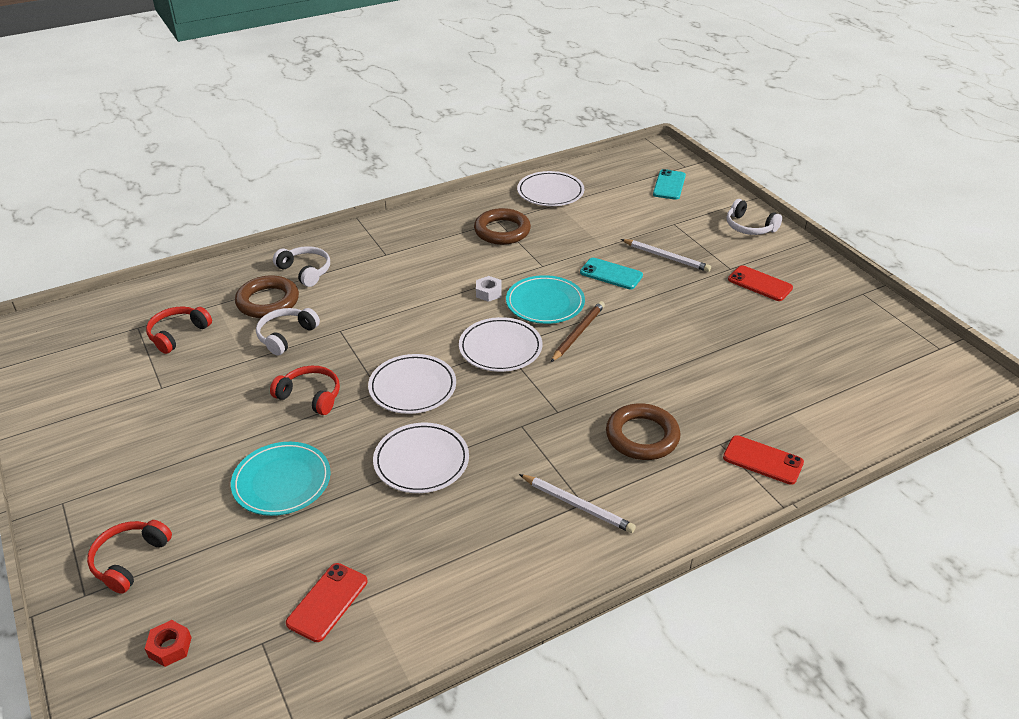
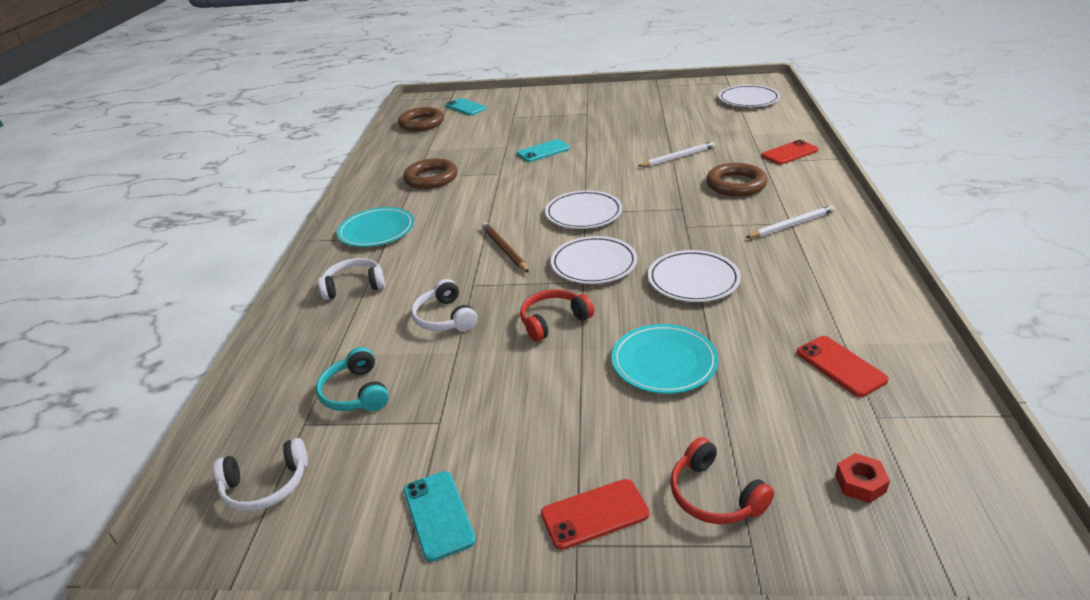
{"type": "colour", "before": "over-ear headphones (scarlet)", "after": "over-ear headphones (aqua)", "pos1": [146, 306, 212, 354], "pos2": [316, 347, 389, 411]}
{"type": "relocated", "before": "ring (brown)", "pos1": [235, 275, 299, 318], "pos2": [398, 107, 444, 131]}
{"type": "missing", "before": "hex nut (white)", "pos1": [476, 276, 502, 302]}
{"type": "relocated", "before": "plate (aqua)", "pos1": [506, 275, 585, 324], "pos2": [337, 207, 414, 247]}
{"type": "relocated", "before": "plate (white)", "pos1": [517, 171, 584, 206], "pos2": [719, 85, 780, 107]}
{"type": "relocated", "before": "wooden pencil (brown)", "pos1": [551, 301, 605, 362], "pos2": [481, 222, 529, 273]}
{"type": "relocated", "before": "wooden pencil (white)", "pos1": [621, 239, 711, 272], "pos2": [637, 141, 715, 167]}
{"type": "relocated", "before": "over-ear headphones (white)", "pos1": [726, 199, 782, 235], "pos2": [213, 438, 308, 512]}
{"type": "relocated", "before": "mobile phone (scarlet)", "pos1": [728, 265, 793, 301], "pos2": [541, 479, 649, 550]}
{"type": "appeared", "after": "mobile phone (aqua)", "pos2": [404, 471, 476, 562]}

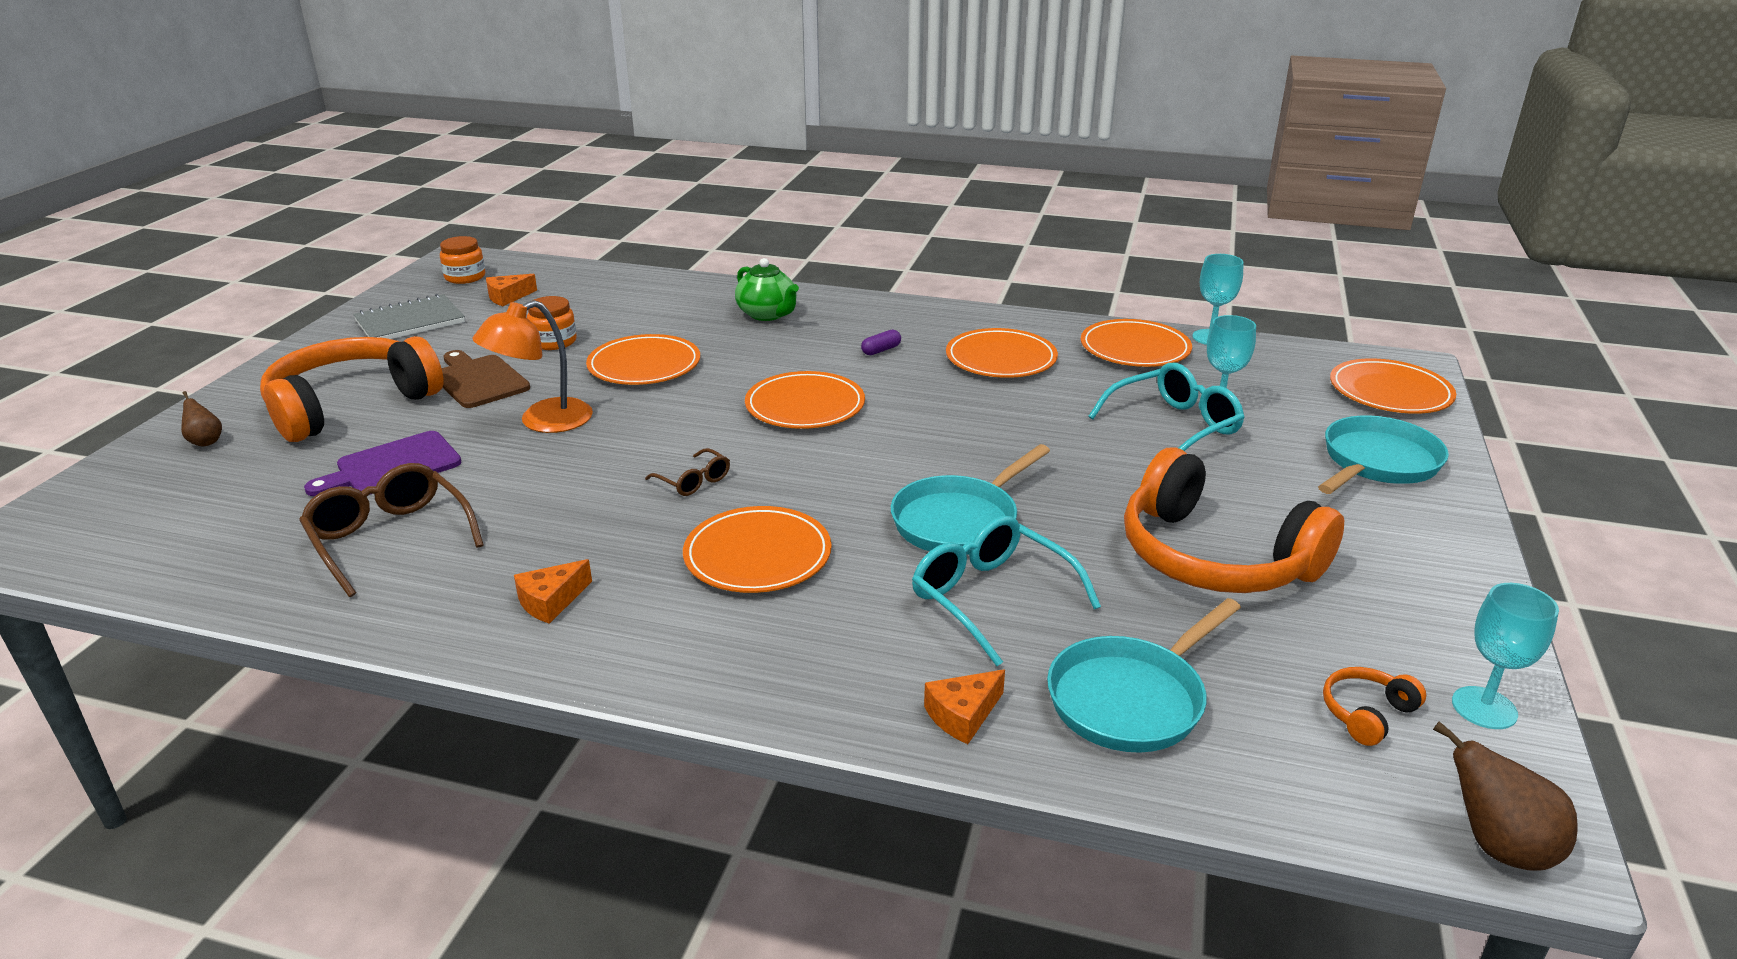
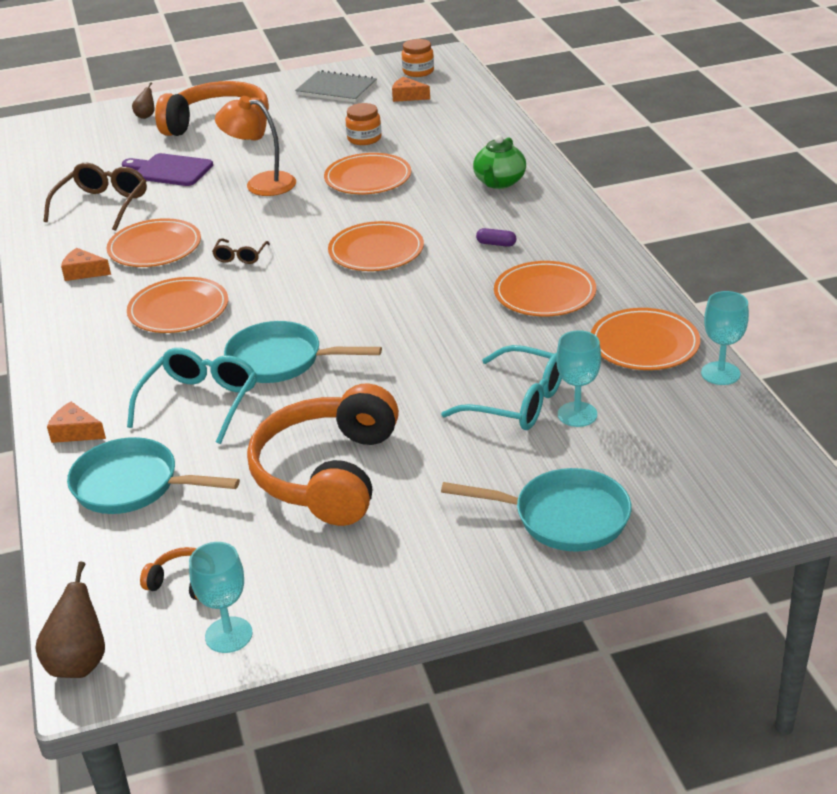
{"type": "missing", "before": "cutting board (brown)", "pos1": [442, 350, 530, 408]}
{"type": "relocated", "before": "plate (orange-coloured)", "pos1": [1330, 359, 1456, 414], "pos2": [107, 218, 201, 267]}

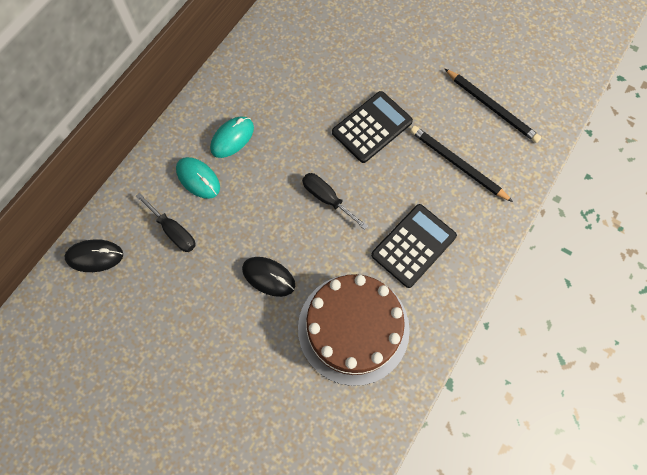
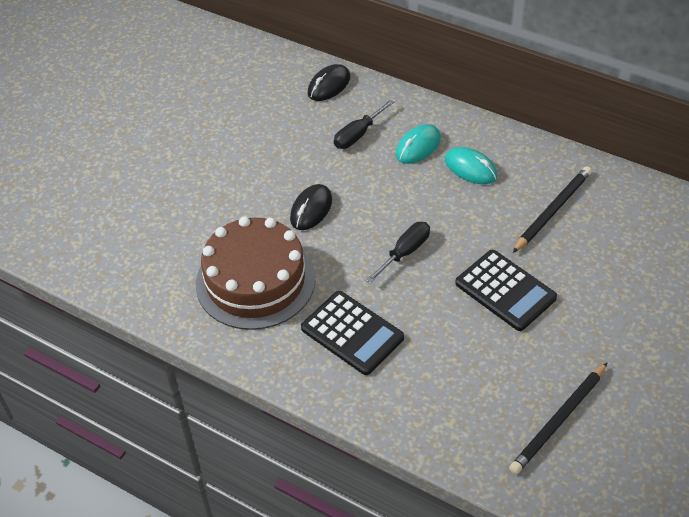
{"type": "spun", "before": "PC mouse (jet-black)", "pos1": [64, 239, 123, 272], "pos2": [307, 64, 350, 101], "turn": 45}
{"type": "relocated", "before": "wooden pencil (jet-black)", "pos1": [410, 126, 513, 202], "pos2": [513, 166, 592, 253]}

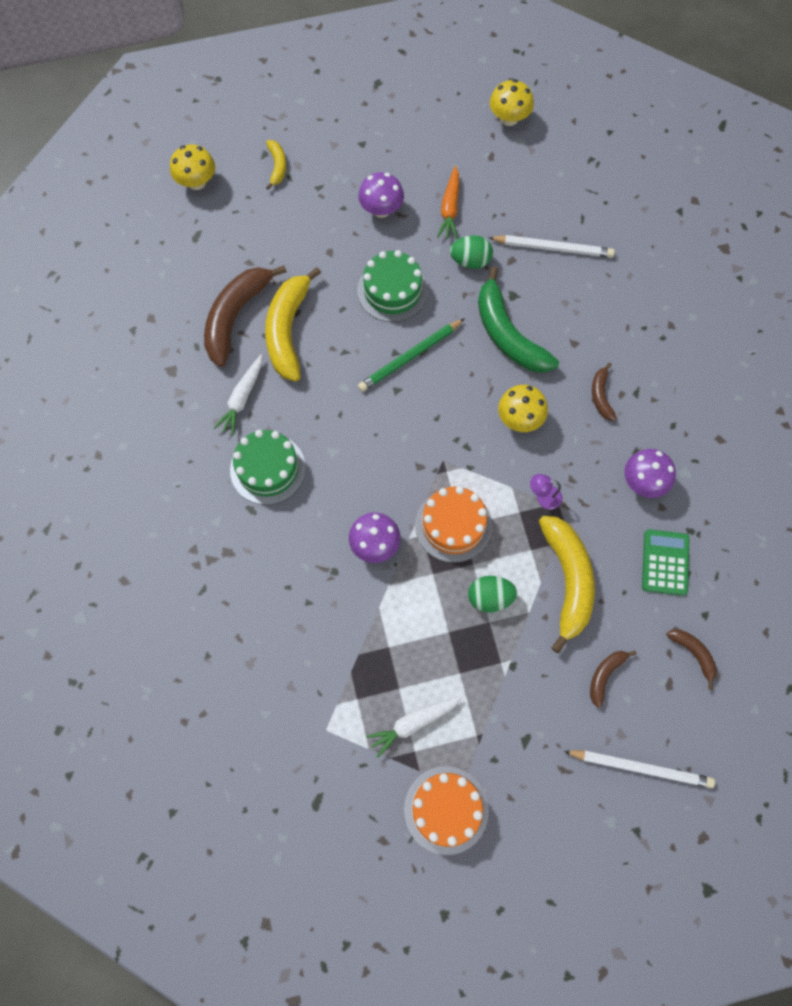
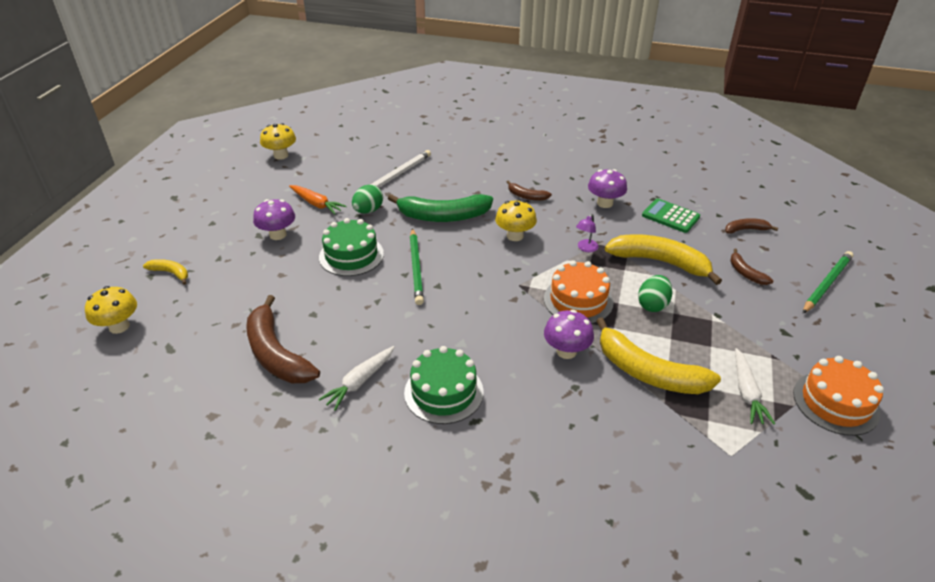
{"type": "spun", "before": "carrot (white)", "pos1": [214, 354, 262, 436], "pos2": [318, 346, 394, 411], "turn": 75}
{"type": "relocated", "before": "banana fruit (bright yellow)", "pos1": [265, 267, 321, 381], "pos2": [596, 317, 721, 394]}
{"type": "colour", "before": "wooden pencil (white)", "after": "wooden pencil (leaf-green)", "pos1": [563, 750, 715, 788], "pos2": [803, 251, 853, 313]}

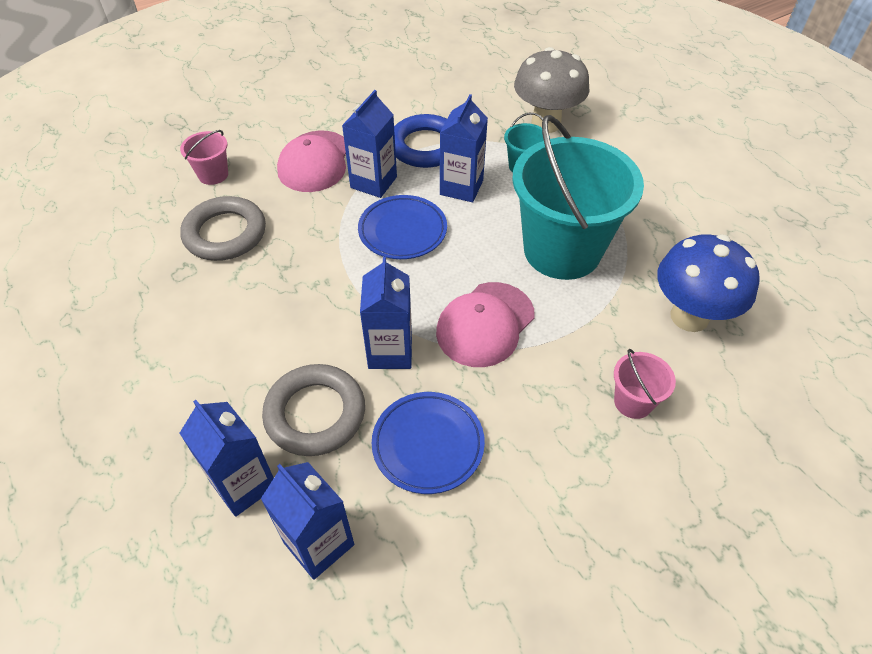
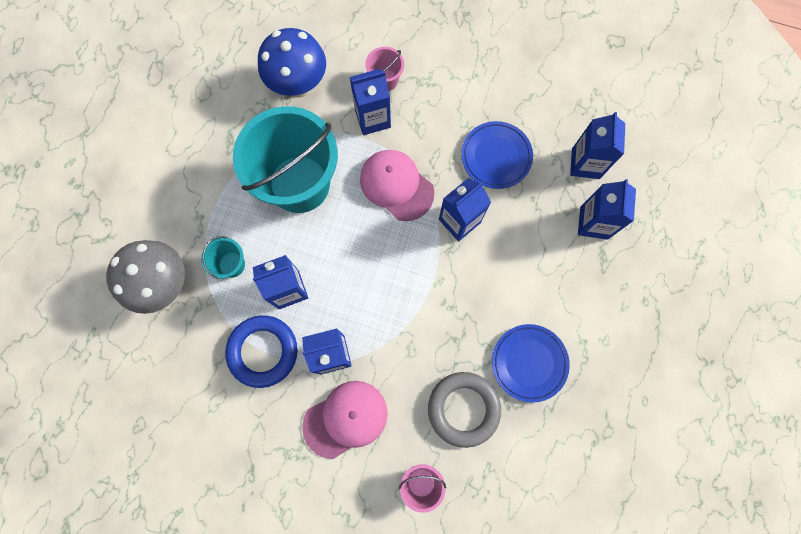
{"type": "missing", "before": "ring (grey)", "pos1": [262, 364, 365, 456]}
{"type": "relocated", "before": "plate (royal blue)", "pos1": [358, 195, 447, 259], "pos2": [492, 324, 570, 403]}
{"type": "spun", "before": "cap (pink)", "pos1": [436, 282, 535, 367], "pos2": [360, 150, 434, 221], "turn": -135}
{"type": "appeared", "after": "juice carton (royal blue)", "pos2": [350, 69, 391, 135]}

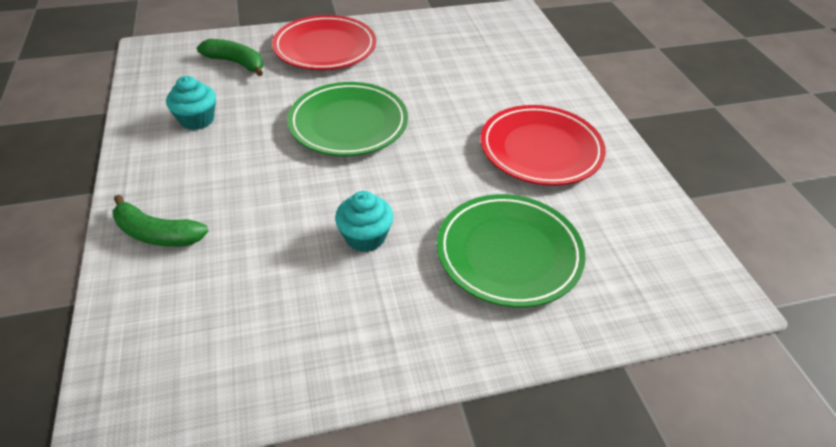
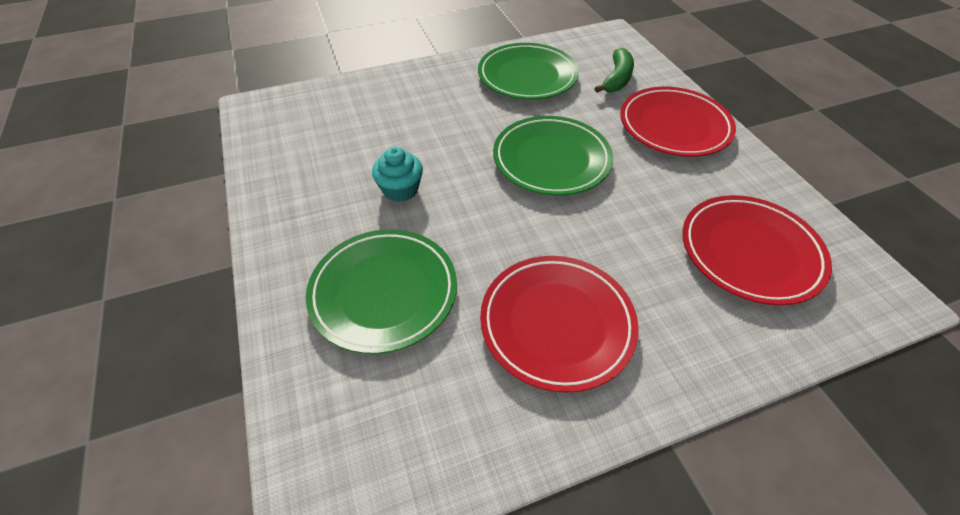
{"type": "missing", "before": "banana fruit (leaf-green)", "pos1": [112, 195, 208, 247]}
{"type": "exchanged", "before": "cupcake (aqua)", "after": "plate (leaf-green)", "pos1": [166, 76, 216, 130], "pos2": [478, 43, 579, 100]}
{"type": "appeared", "after": "plate (scarlet)", "pos2": [682, 195, 832, 306]}

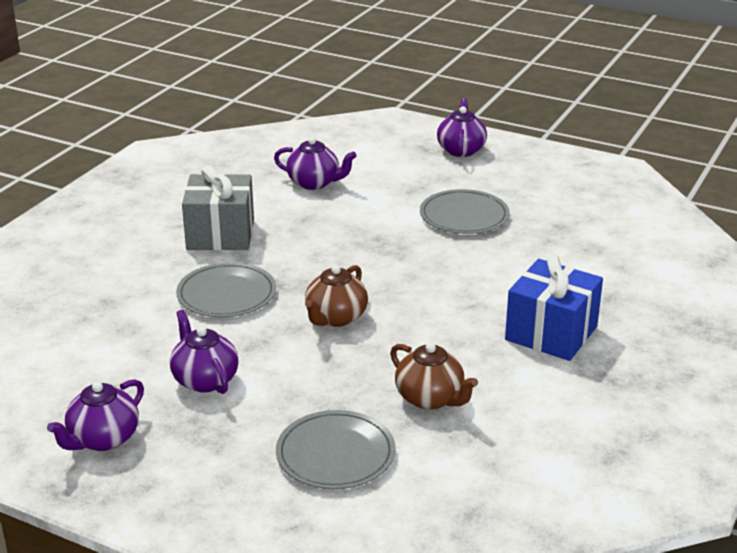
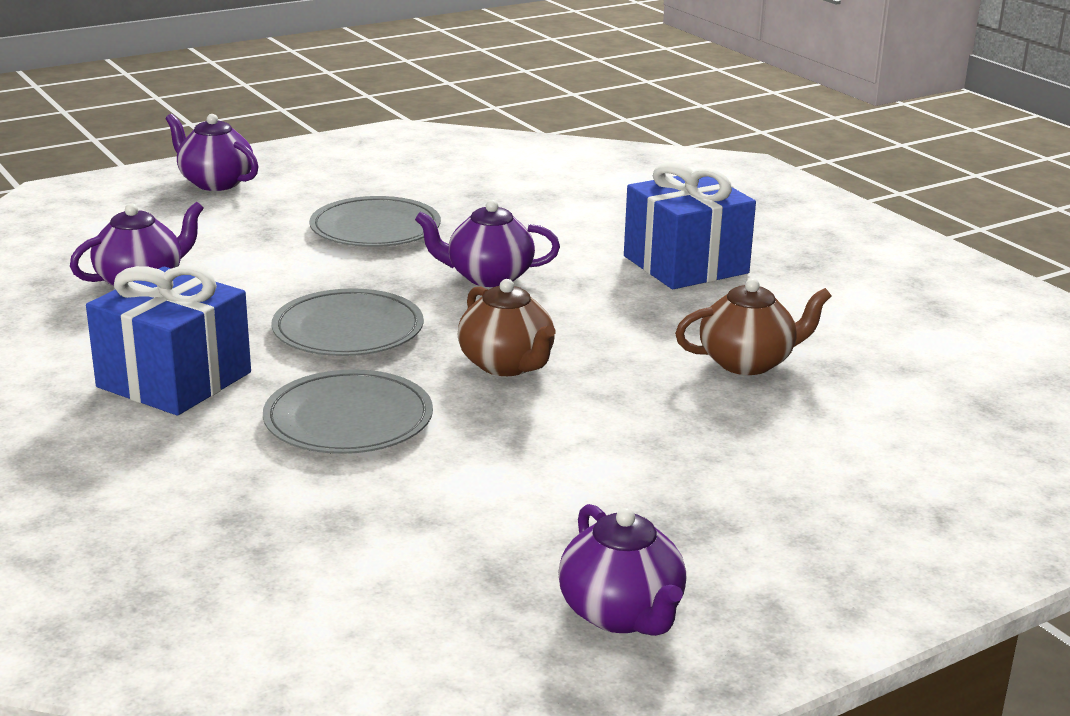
{"type": "relocated", "before": "teapot (violet)", "pos1": [170, 310, 239, 394], "pos2": [415, 200, 560, 287]}
{"type": "colour", "before": "gift (grey)", "after": "gift (royal blue)", "pos1": [182, 165, 254, 250], "pos2": [86, 266, 251, 416]}
{"type": "relocated", "before": "plate (grey)", "pos1": [276, 410, 396, 489], "pos2": [271, 288, 424, 356]}

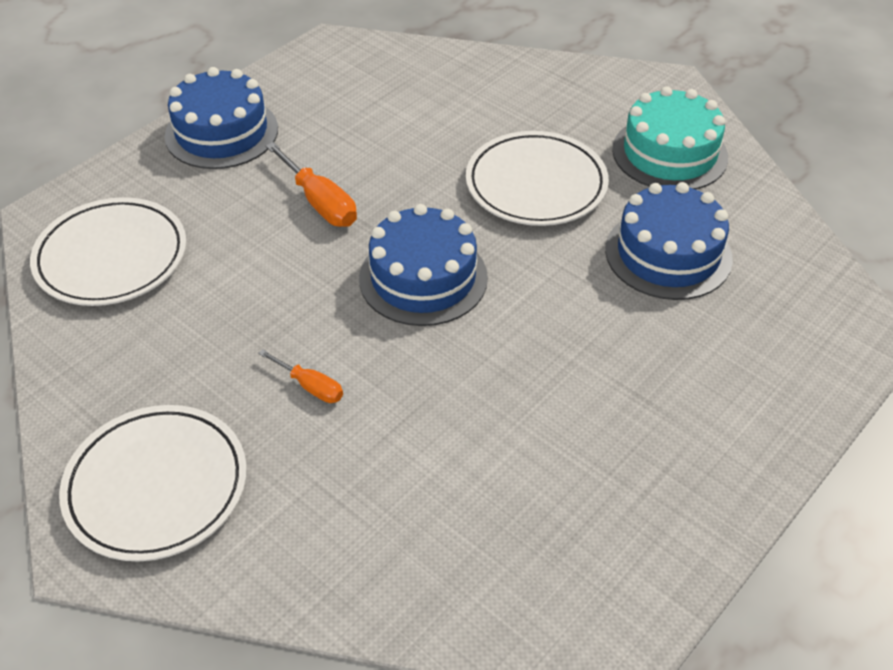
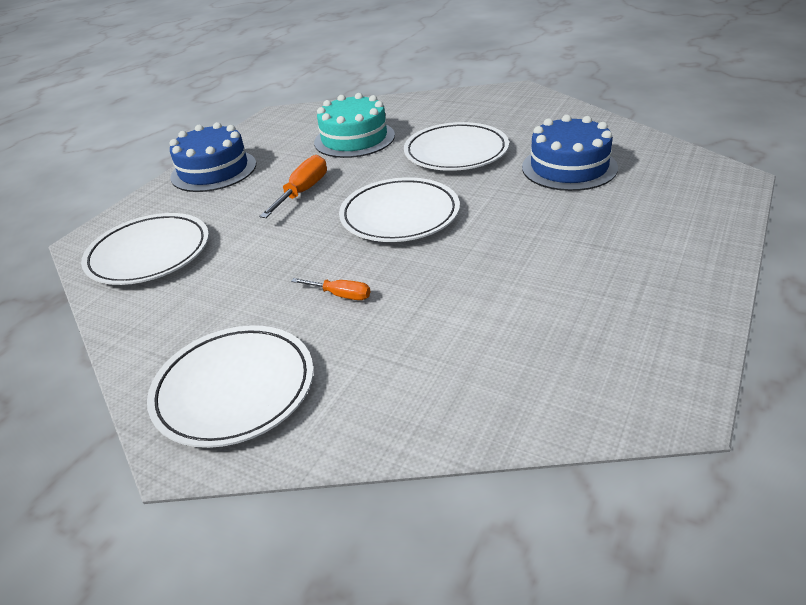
{"type": "spun", "before": "hand screwdriver (orange-coloured)", "pos1": [266, 142, 357, 227], "pos2": [259, 155, 327, 218], "turn": -105}
{"type": "exchanged", "before": "layer cake (royal blue)", "after": "plate (white)", "pos1": [359, 204, 488, 326], "pos2": [339, 177, 460, 242]}
{"type": "relocated", "before": "layer cake (aqua)", "pos1": [612, 86, 728, 190], "pos2": [314, 93, 395, 158]}

